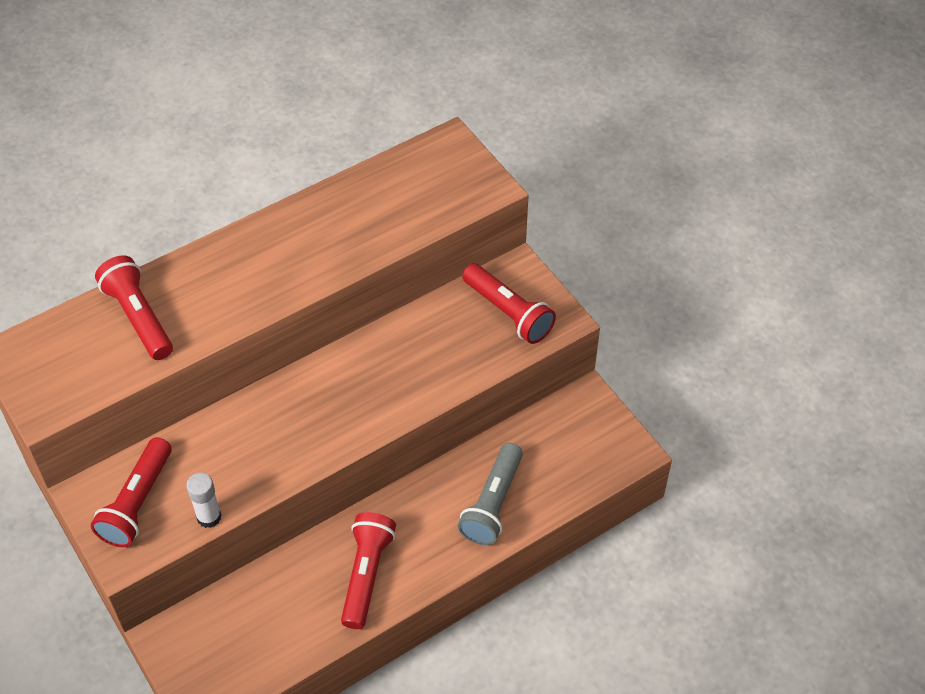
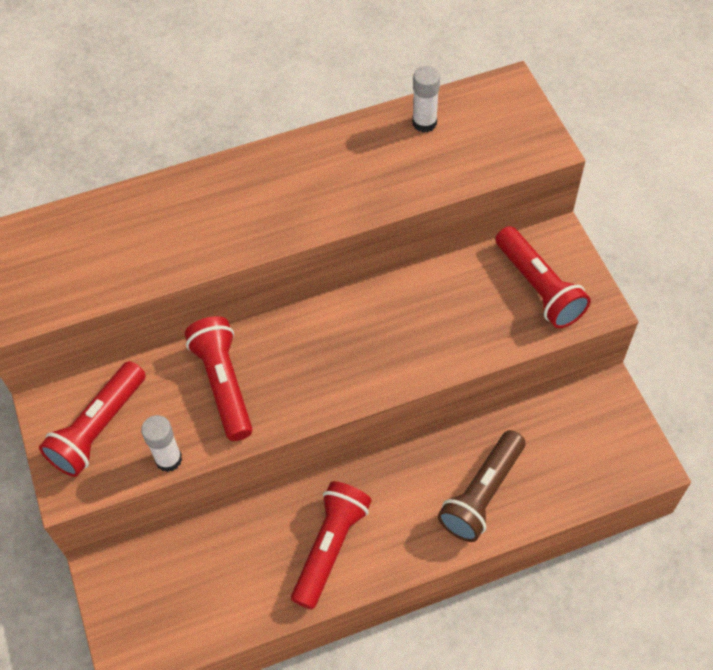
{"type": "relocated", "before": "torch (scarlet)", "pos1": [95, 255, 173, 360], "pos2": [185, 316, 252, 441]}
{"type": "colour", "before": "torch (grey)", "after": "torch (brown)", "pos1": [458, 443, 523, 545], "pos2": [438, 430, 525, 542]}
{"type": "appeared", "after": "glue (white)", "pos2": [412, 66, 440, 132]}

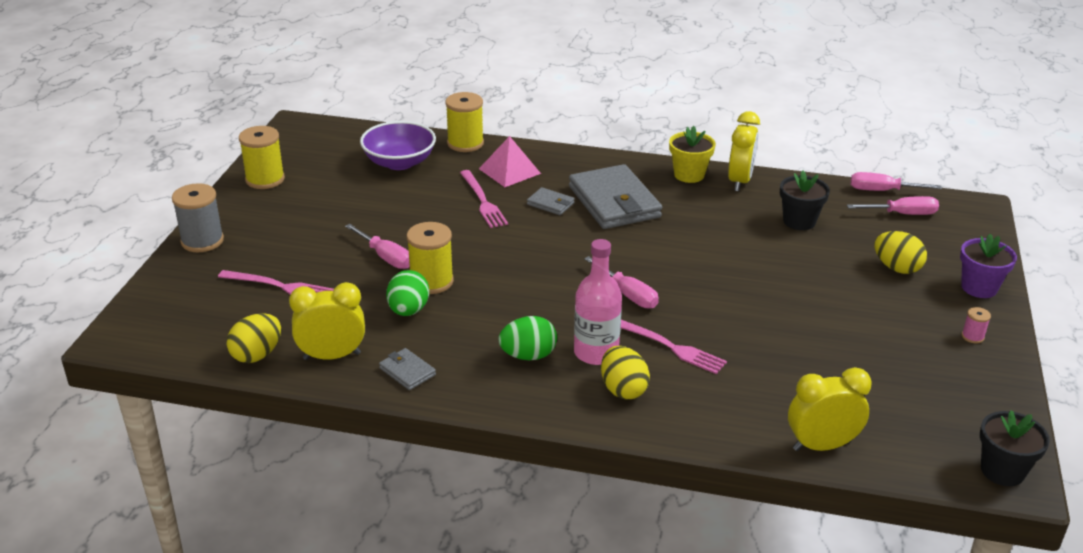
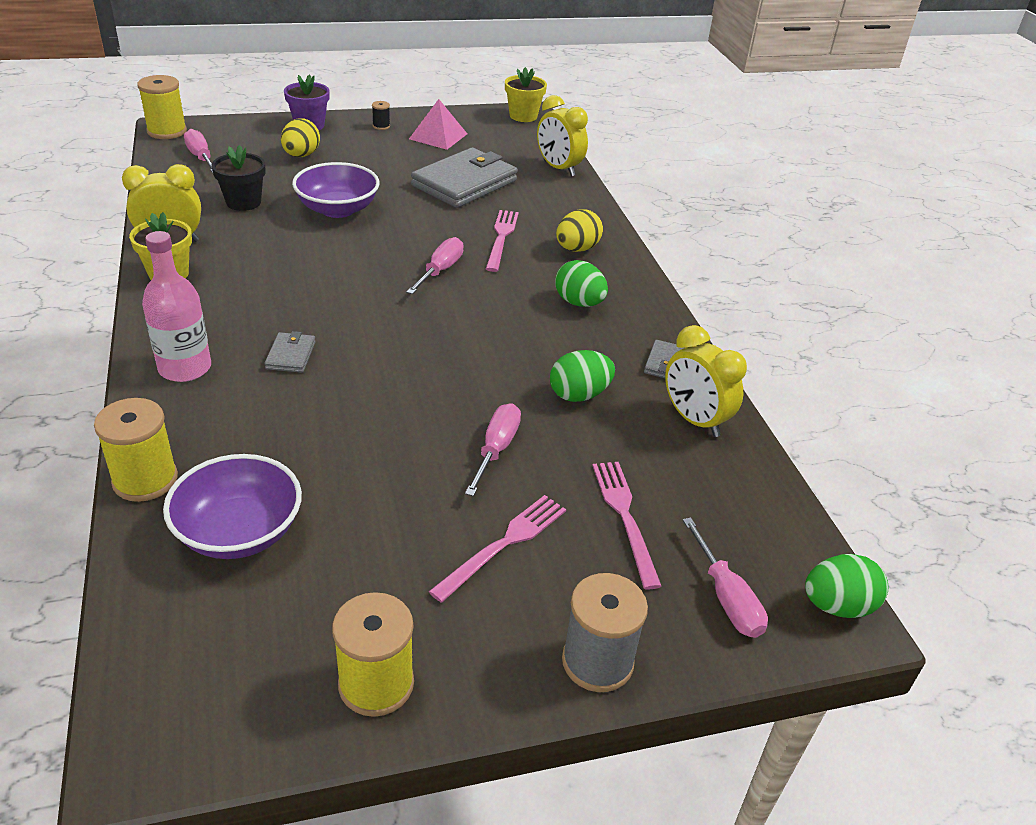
{"type": "missing", "before": "egg (bright yellow)", "pos1": [227, 313, 281, 363]}
{"type": "relocated", "before": "bobbin (bright yellow)", "pos1": [407, 222, 454, 294], "pos2": [137, 75, 187, 139]}
{"type": "relocated", "before": "table fork (pink)", "pos1": [460, 170, 508, 228], "pos2": [428, 495, 566, 603]}
{"type": "relocated", "before": "solid pyramid (pink)", "pos1": [479, 136, 541, 187], "pos2": [409, 99, 467, 150]}
{"type": "relocated", "before": "wallet (grey)", "pos1": [569, 164, 662, 229], "pos2": [411, 148, 518, 208]}
{"type": "relocated", "before": "flask (pink)", "pos1": [574, 239, 622, 365], "pos2": [142, 231, 211, 382]}
{"type": "relocated", "before": "hand screwdriver (pink)", "pos1": [851, 172, 942, 191], "pos2": [683, 517, 768, 638]}
{"type": "colour", "before": "bobbin (pink)", "after": "bobbin (jet-black)", "pos1": [962, 307, 991, 344], "pos2": [372, 101, 390, 130]}
{"type": "colour", "before": "plant pot (jet-black)", "after": "plant pot (bright yellow)", "pos1": [980, 410, 1050, 486], "pos2": [505, 67, 547, 122]}
{"type": "appeared", "after": "serving bowl (violet)", "pos2": [292, 162, 380, 218]}
{"type": "appeared", "after": "egg (leaf-green)", "pos2": [805, 554, 888, 618]}

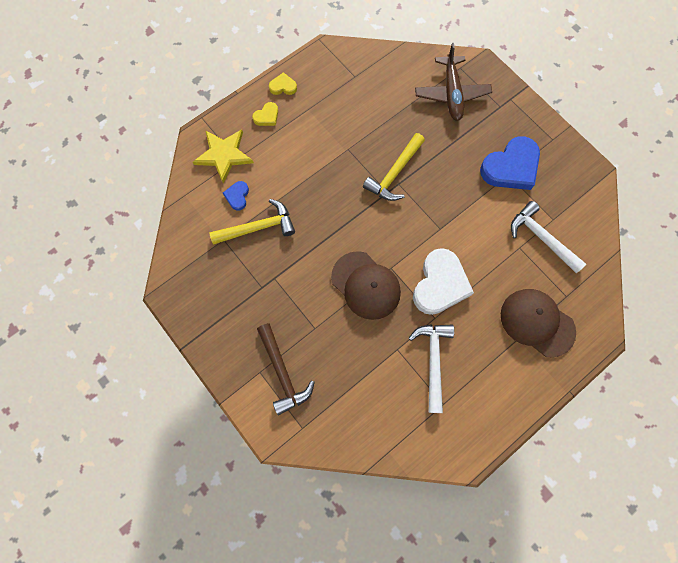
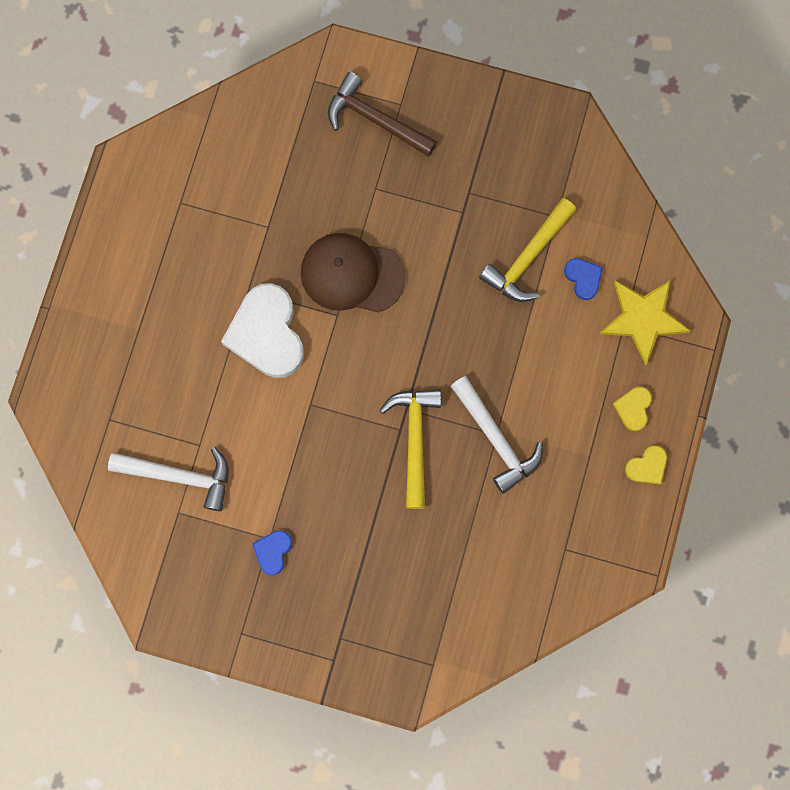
{"type": "relocated", "before": "carpenter's hammer (white)", "pos1": [409, 324, 454, 413], "pos2": [451, 376, 543, 494]}
{"type": "missing", "before": "toy plane (brown)", "pos1": [415, 43, 492, 121]}
{"type": "size", "before": "heart shape (royal blue)", "pos1": [480, 136, 540, 190], "pos2": [252, 530, 292, 575], "scale": 0.47}
{"type": "missing", "before": "cap (brown)", "pos1": [501, 289, 576, 357]}

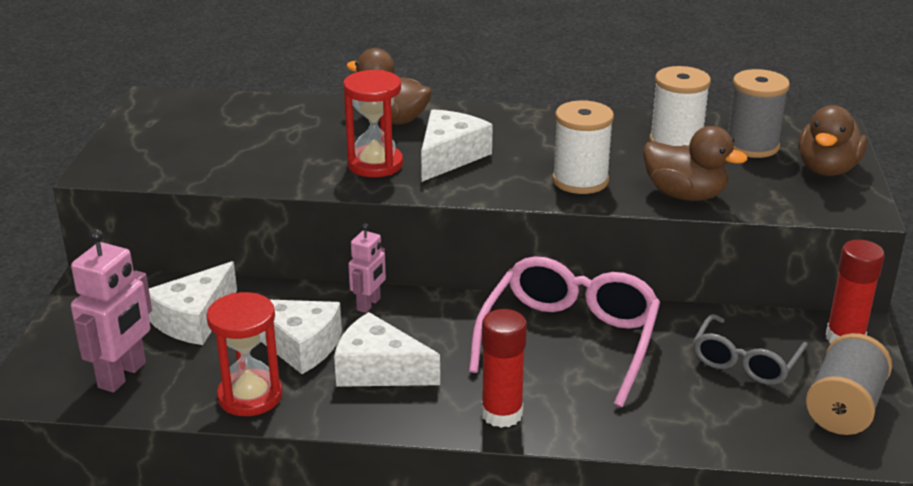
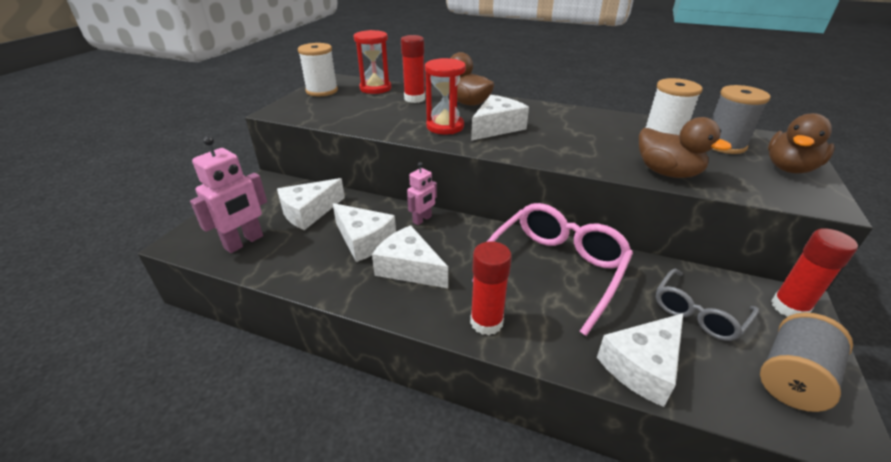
{"type": "relocated", "before": "sand timer (scarlet)", "pos1": [206, 292, 283, 416], "pos2": [354, 30, 391, 94]}
{"type": "relocated", "before": "bobbin (white)", "pos1": [552, 100, 614, 194], "pos2": [298, 43, 338, 96]}
{"type": "appeared", "after": "glue (scarlet)", "pos2": [401, 35, 425, 103]}
{"type": "appeared", "after": "cheese (white)", "pos2": [597, 313, 683, 407]}

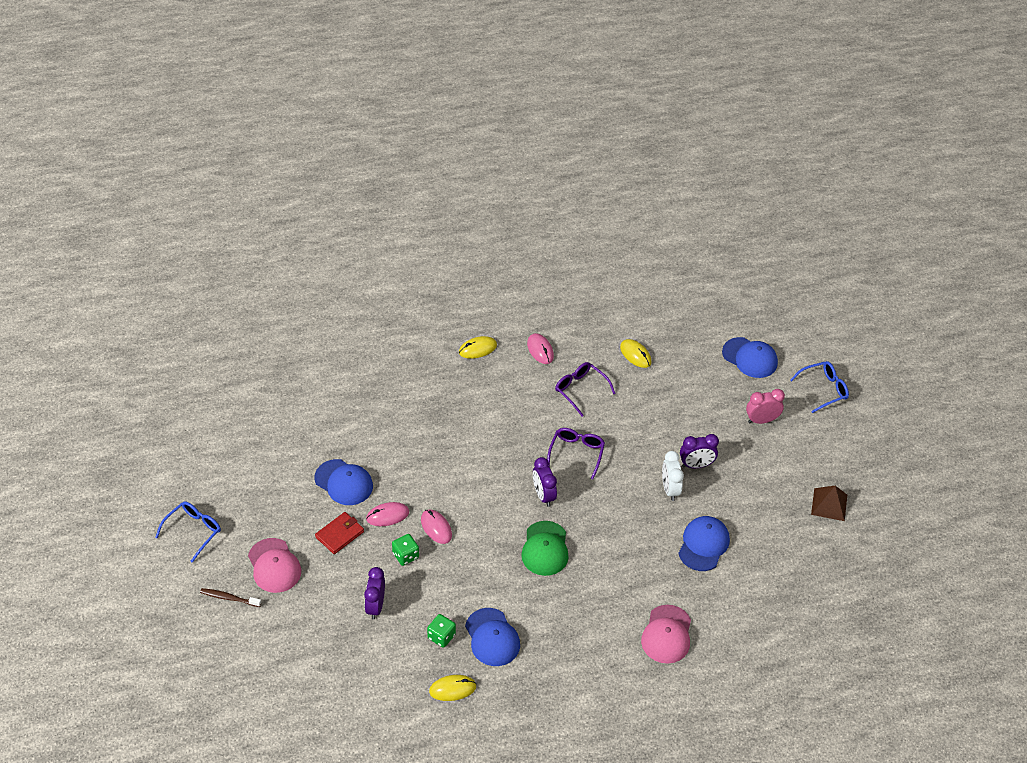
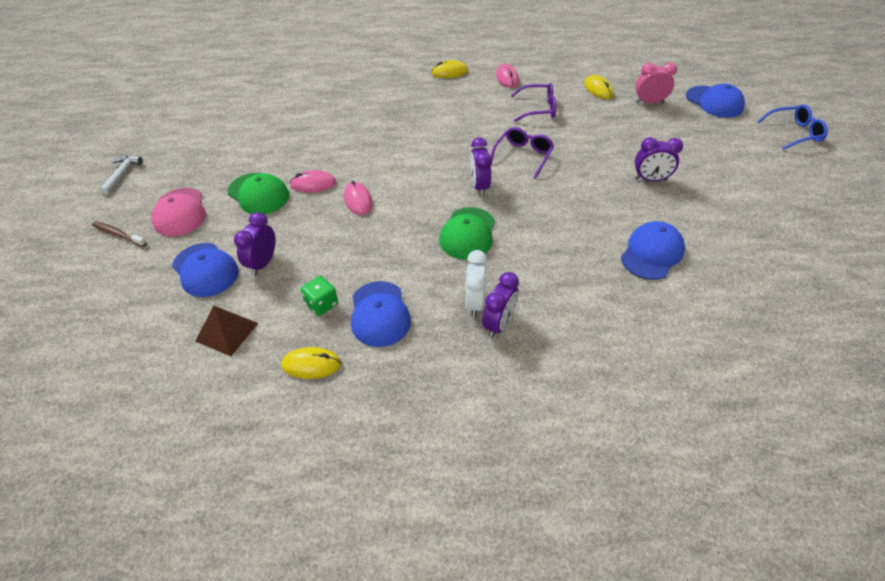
{"type": "exchanged", "before": "glasses (royal blue)", "after": "carpenter's hammer (white)", "pos1": [155, 501, 221, 563], "pos2": [99, 156, 143, 195]}
{"type": "relocated", "before": "cap (royal blue)", "pos1": [314, 459, 373, 505], "pos2": [172, 243, 239, 297]}
{"type": "exchanged", "before": "wallet (scarlet)", "after": "cap (leaf-green)", "pos1": [315, 512, 364, 554], "pos2": [228, 173, 289, 214]}
{"type": "missing", "before": "game die (leaf-green)", "pos1": [392, 534, 419, 566]}
{"type": "spun", "before": "glasses (violet)", "pos1": [555, 362, 616, 417], "pos2": [511, 83, 556, 122], "turn": 120}
{"type": "missing", "before": "cap (pink)", "pos1": [641, 605, 691, 664]}
{"type": "relocated", "before": "clock (white)", "pos1": [662, 451, 684, 501], "pos2": [465, 250, 487, 317]}
{"type": "relocated", "before": "clock (pink)", "pos1": [746, 389, 785, 424], "pos2": [635, 62, 677, 104]}
{"type": "relocated", "before": "solid pyramid (brown)", "pos1": [811, 486, 847, 521], "pos2": [195, 306, 258, 356]}
{"type": "appeared", "after": "clock (violet)", "pos2": [482, 272, 519, 338]}

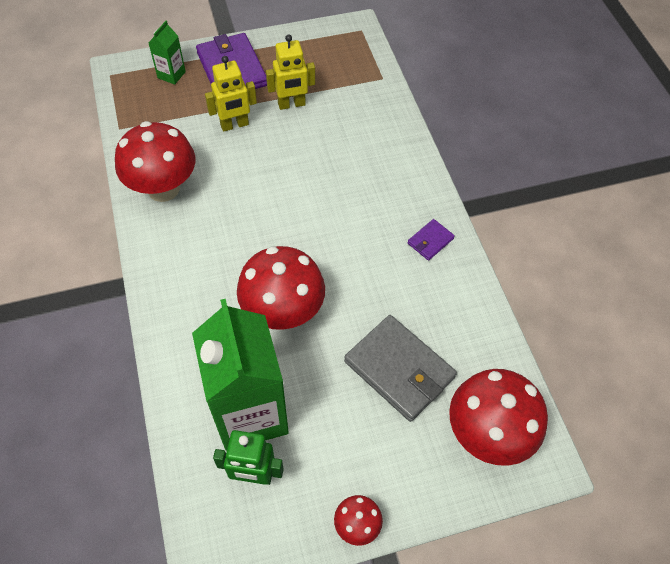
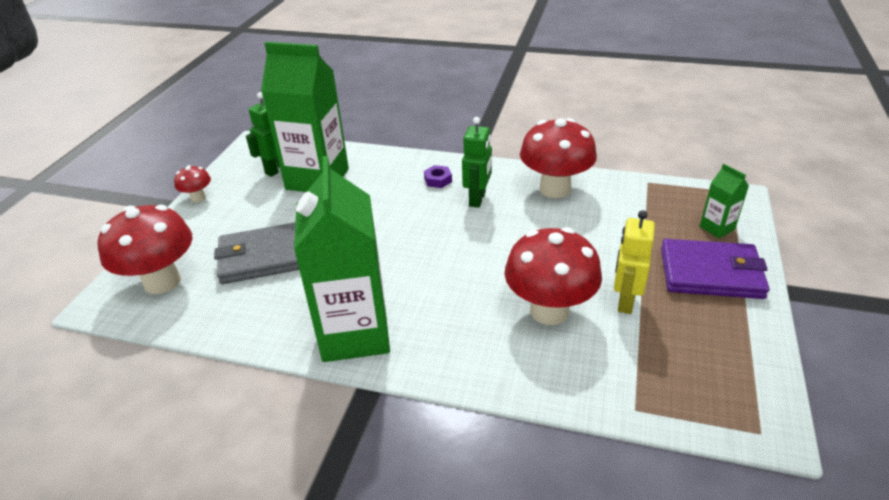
{"type": "missing", "before": "robot (bright yellow)", "pos1": [205, 56, 257, 132]}
{"type": "relocated", "before": "fungus (scarlet)", "pos1": [237, 246, 325, 330], "pos2": [504, 227, 602, 325]}
{"type": "exchanged", "before": "wallet (violet)", "after": "juice carton (leaf-green)", "pos1": [407, 219, 455, 261], "pos2": [294, 156, 390, 362]}
{"type": "appeared", "after": "hex nut (violet)", "pos2": [424, 165, 452, 188]}
{"type": "appeared", "after": "robot (leaf-green)", "pos2": [462, 117, 492, 208]}

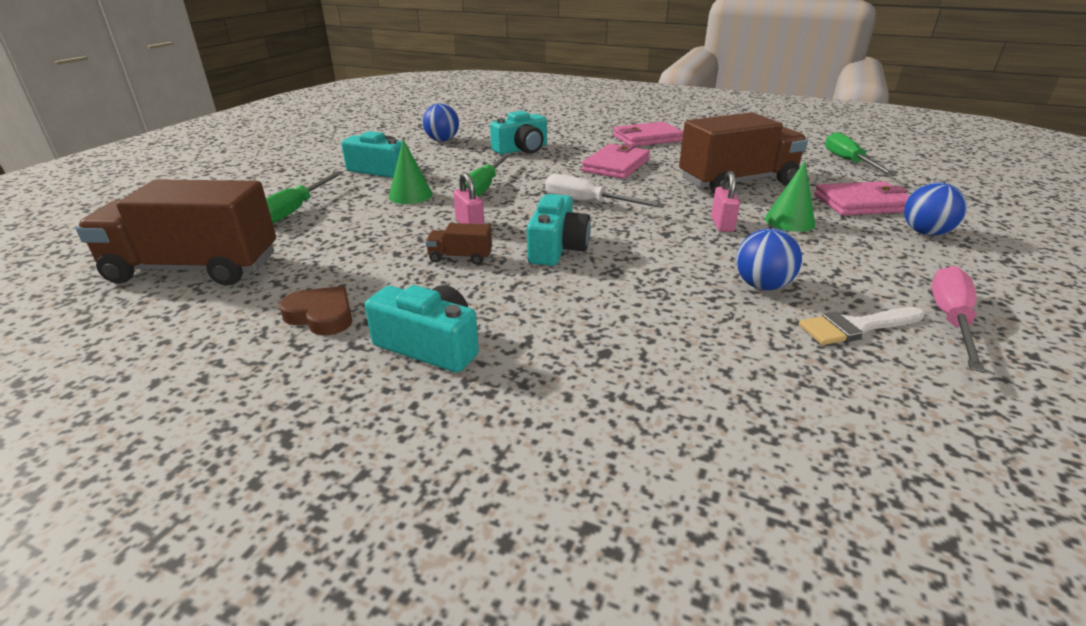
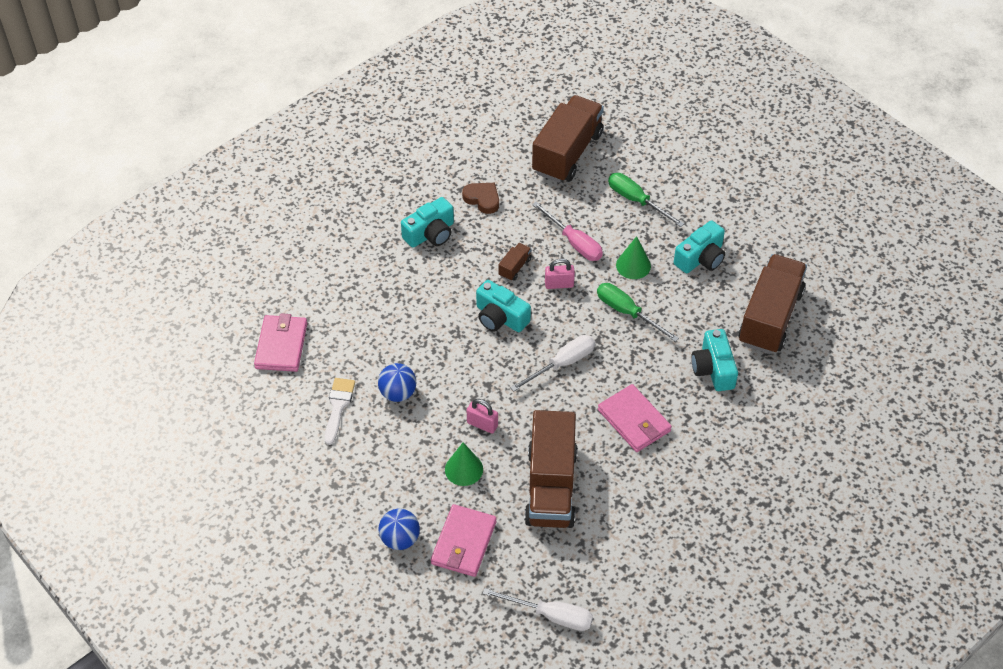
{"type": "spun", "before": "heart shape (brown)", "pos1": [279, 286, 352, 336], "pos2": [462, 183, 499, 214], "turn": -105}
{"type": "exchanged", "before": "ball (royal blue)", "after": "lorry (brown)", "pos1": [422, 103, 459, 141], "pos2": [738, 254, 807, 354]}
{"type": "relocated", "before": "wallet (pink)", "pos1": [613, 122, 683, 147], "pos2": [254, 313, 307, 372]}
{"type": "colour", "before": "hand screwdriver (leaf-green)", "after": "hand screwdriver (white)", "pos1": [825, 132, 896, 175], "pos2": [482, 588, 593, 631]}
{"type": "relocated", "before": "hand screwdriver (pink)", "pos1": [931, 266, 985, 373], "pos2": [532, 202, 603, 261]}

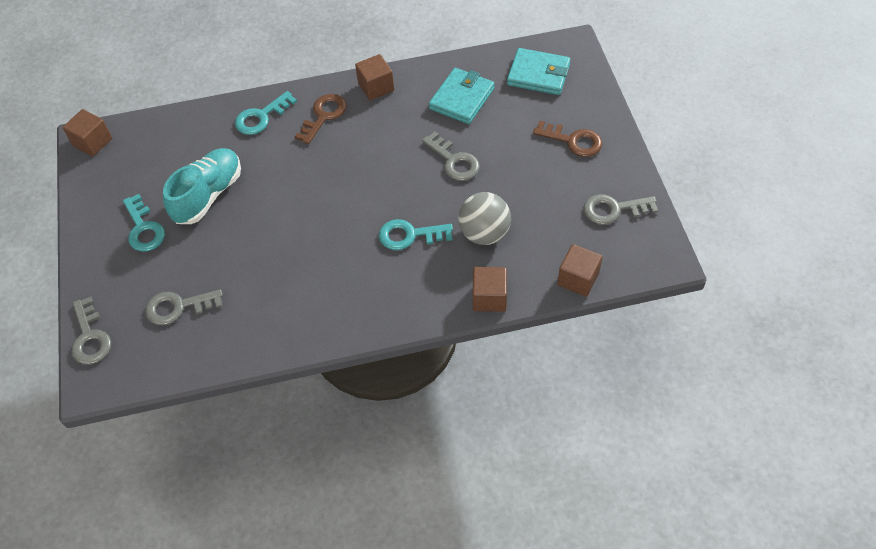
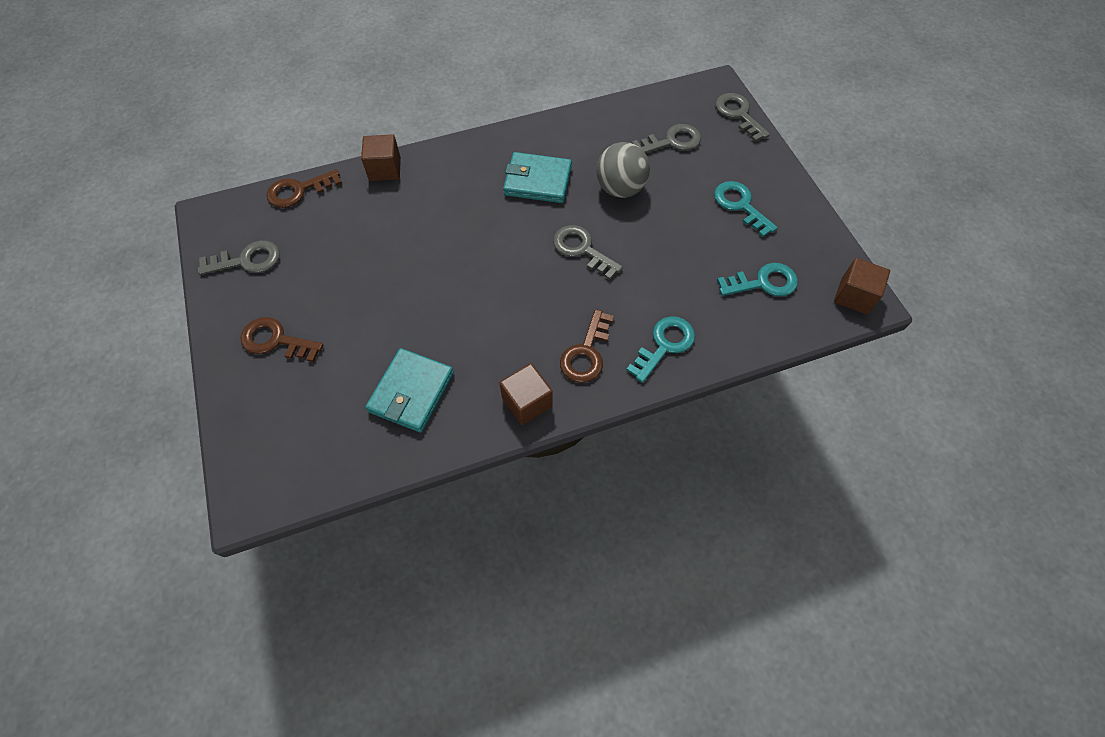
{"type": "missing", "before": "lace-up shoe (aqua)", "pos1": [163, 148, 241, 224]}
{"type": "relocated", "before": "door key (aqua)", "pos1": [379, 219, 453, 250], "pos2": [717, 263, 798, 297]}
{"type": "relocated", "before": "door key (grey)", "pos1": [422, 132, 480, 181], "pos2": [553, 225, 623, 280]}
{"type": "relocated", "before": "ball (grey)", "pos1": [458, 192, 511, 245], "pos2": [596, 142, 650, 198]}
{"type": "relocated", "before": "wallet (aqua)", "pos1": [507, 48, 571, 95], "pos2": [503, 152, 572, 203]}
{"type": "exchanged", "before": "block (brown)", "after": "door key (brown)", "pos1": [557, 244, 602, 297], "pos2": [267, 169, 342, 208]}

